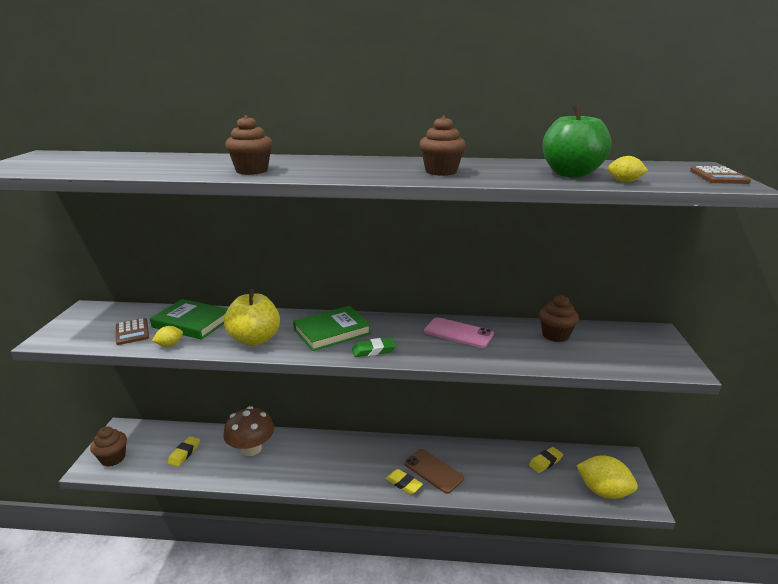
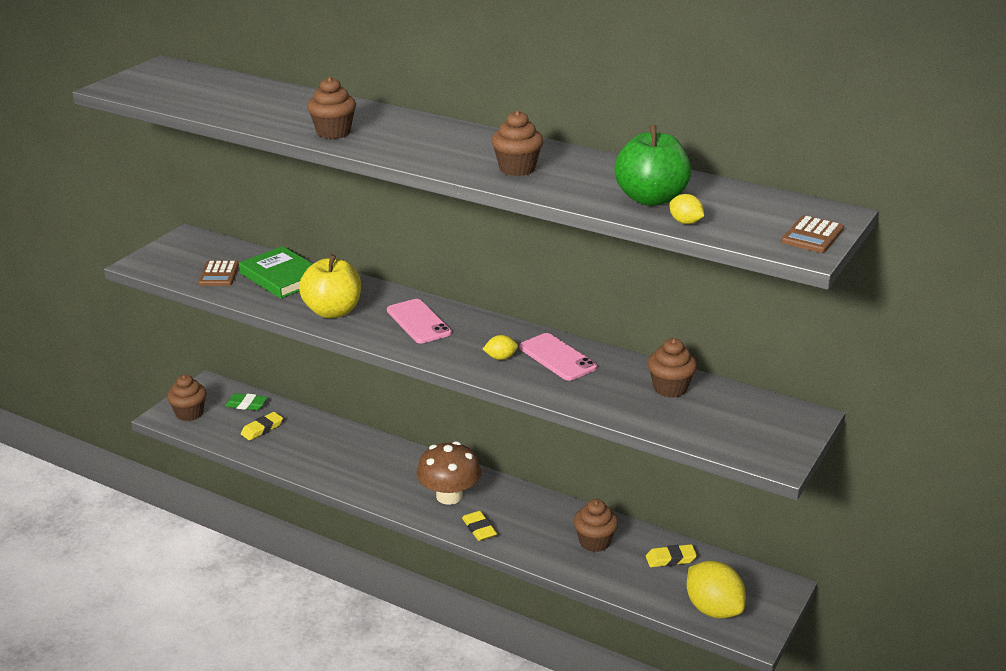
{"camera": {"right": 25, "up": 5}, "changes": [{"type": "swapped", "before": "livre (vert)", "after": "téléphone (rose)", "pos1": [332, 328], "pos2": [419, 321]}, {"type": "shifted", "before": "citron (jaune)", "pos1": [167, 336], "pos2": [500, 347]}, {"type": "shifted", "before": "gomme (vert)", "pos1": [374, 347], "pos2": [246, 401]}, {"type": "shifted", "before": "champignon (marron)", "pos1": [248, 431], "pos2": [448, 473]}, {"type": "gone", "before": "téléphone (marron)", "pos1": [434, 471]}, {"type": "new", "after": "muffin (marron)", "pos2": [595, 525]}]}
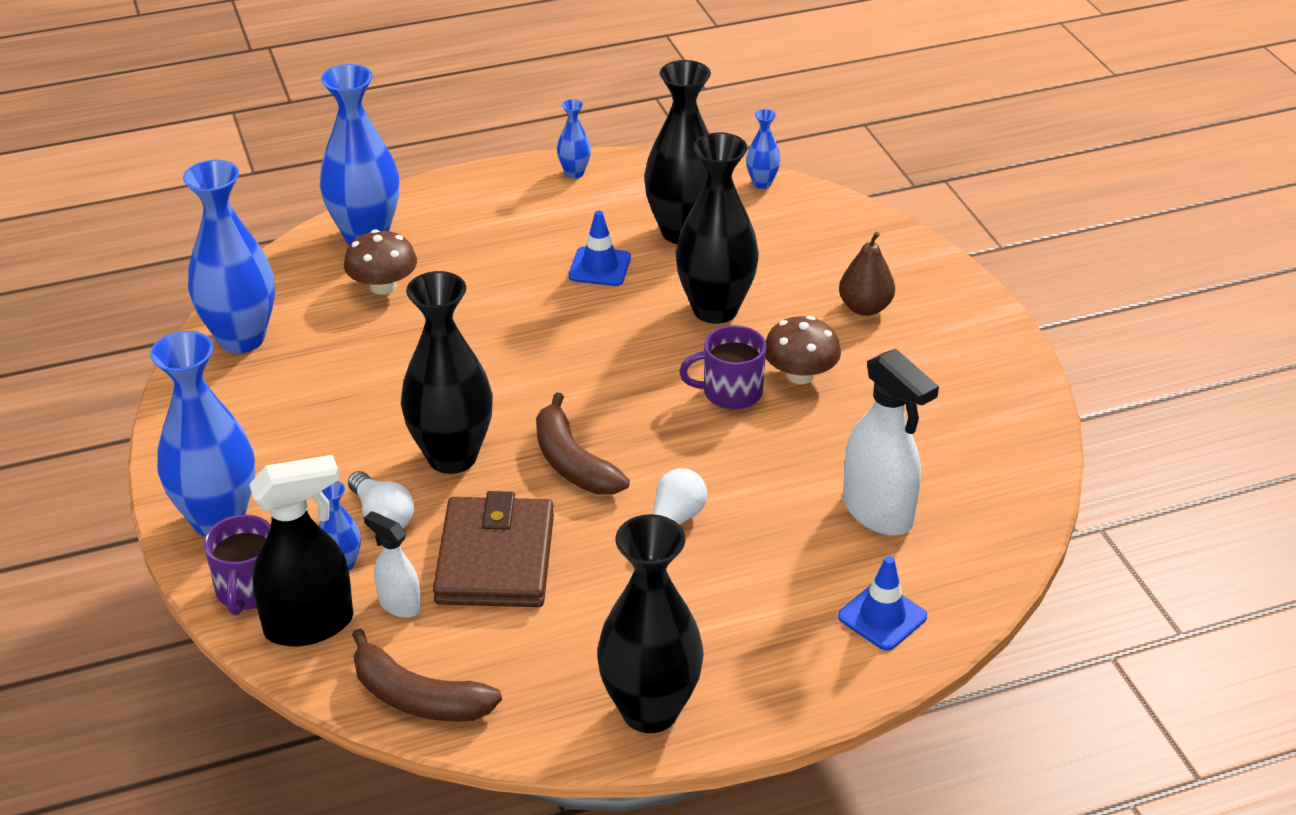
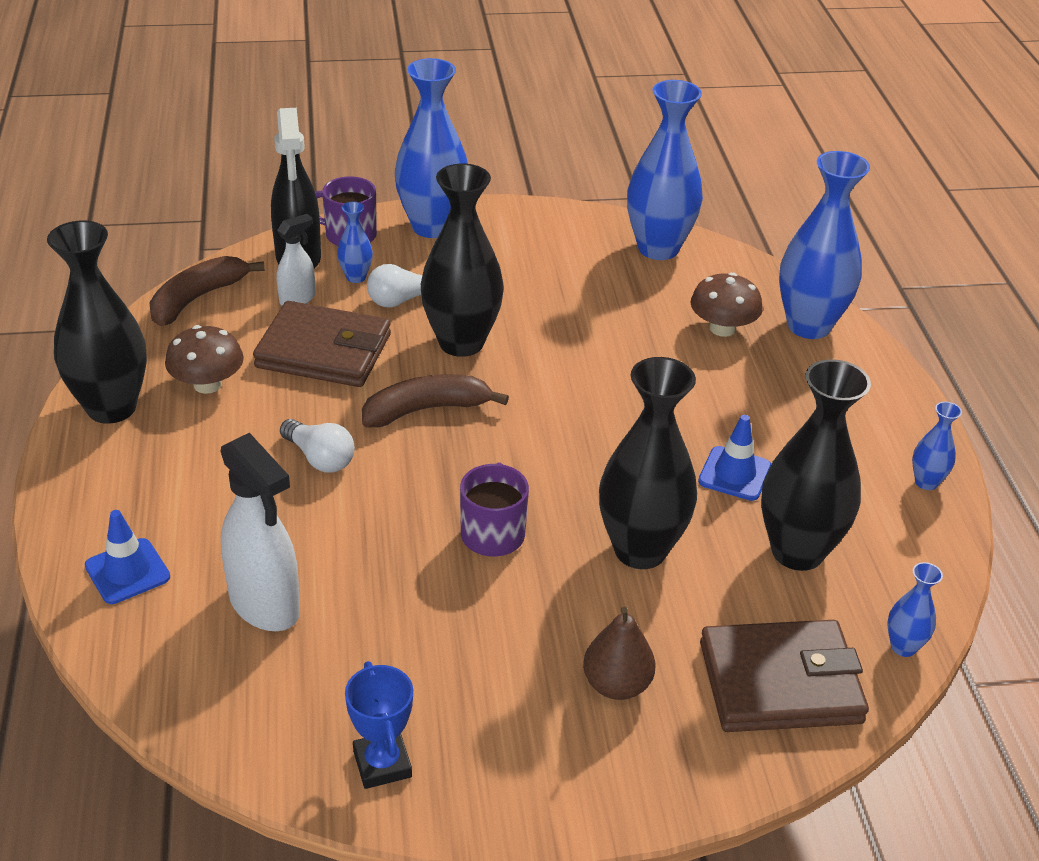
{"camera": {"right": 100, "up": 0}, "changes": [{"type": "shifted", "before": "champignon (marron)", "pos1": [803, 350], "pos2": [204, 359]}, {"type": "rotated", "before": "vaporisateur (blanc)", "pos1": [891, 442], "pos2": [260, 532], "turn": -105}, {"type": "new", "after": "portefeuille (marron)", "pos2": [784, 676]}, {"type": "new", "after": "trophée (bleu)", "pos2": [379, 725]}]}
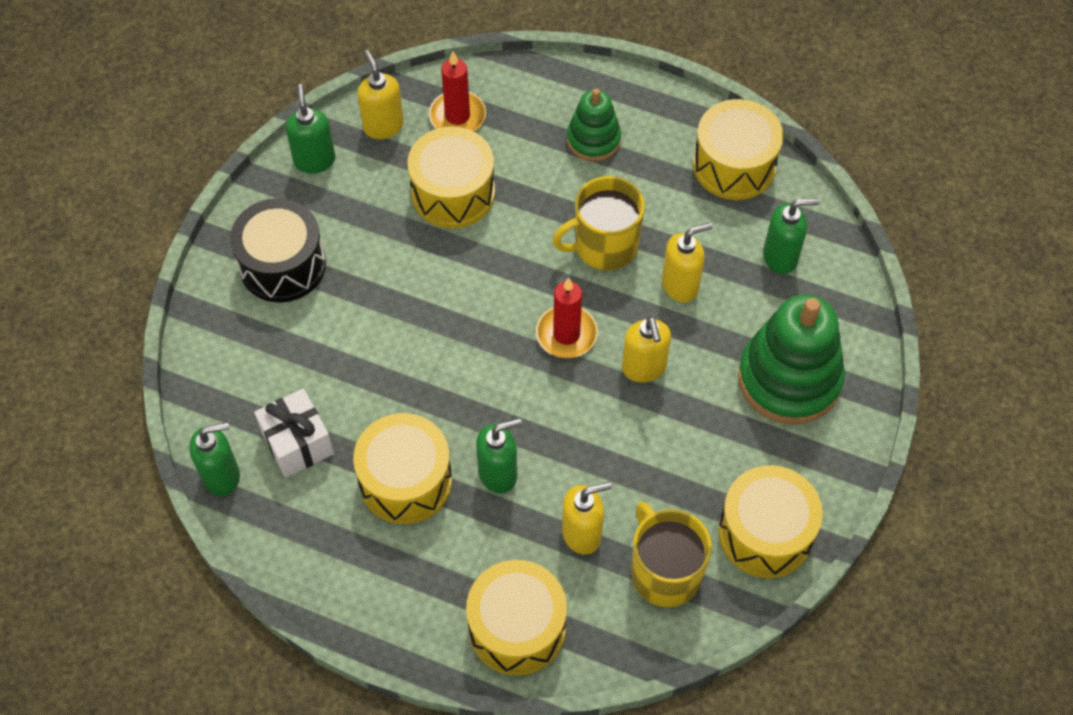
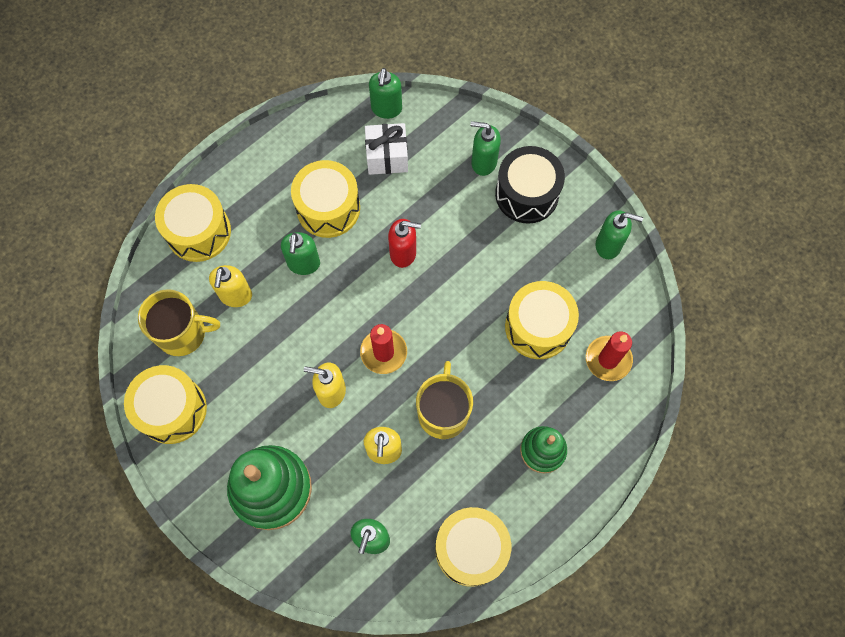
{"camera": {"right": 115, "up": 10}, "changes": [{"type": "gone", "before": "distributeur de savon (jaune)", "pos1": [381, 94]}, {"type": "new", "after": "distributeur de savon (vert)", "pos2": [485, 148]}, {"type": "new", "after": "distributeur de savon (rouge)", "pos2": [404, 243]}]}
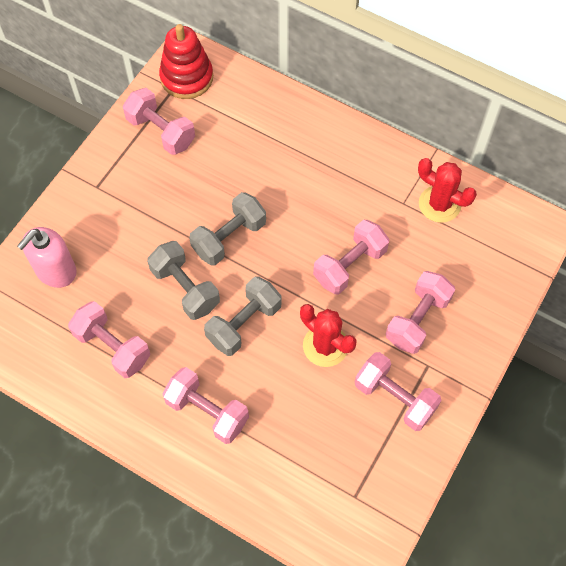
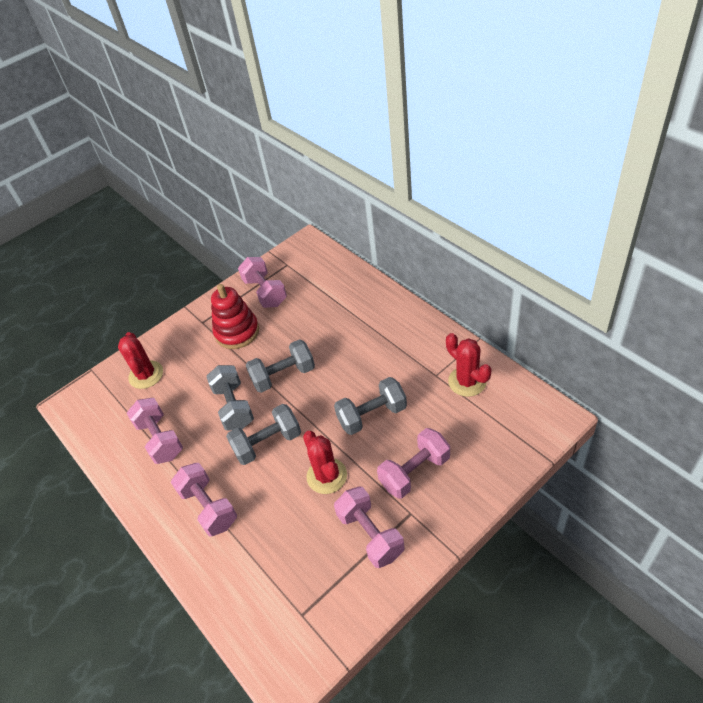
{"camera": {"right": 25, "up": -15}, "changes": [{"type": "shifted", "before": "jouet à empiler (rouge)", "pos1": [186, 61], "pos2": [235, 316]}, {"type": "repainted", "before": "haltère (rose)", "after": "haltère (gris)", "pos1": [351, 257], "pos2": [370, 406]}, {"type": "swapped", "before": "distributeur de savon (rose)", "after": "cactus (rouge)", "pos1": [47, 257], "pos2": [140, 360]}]}
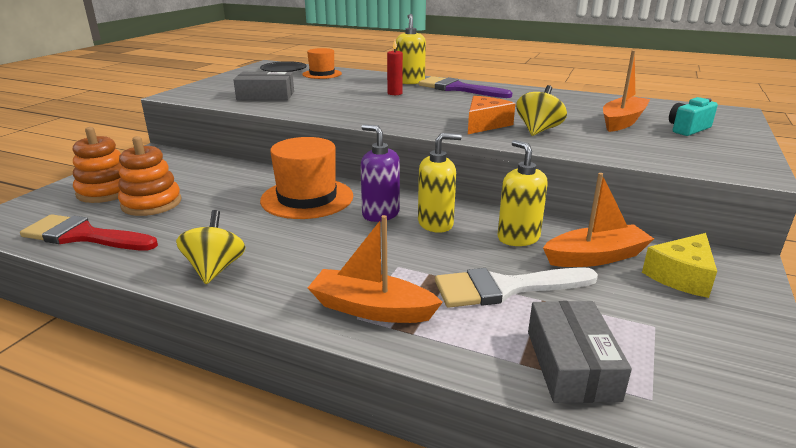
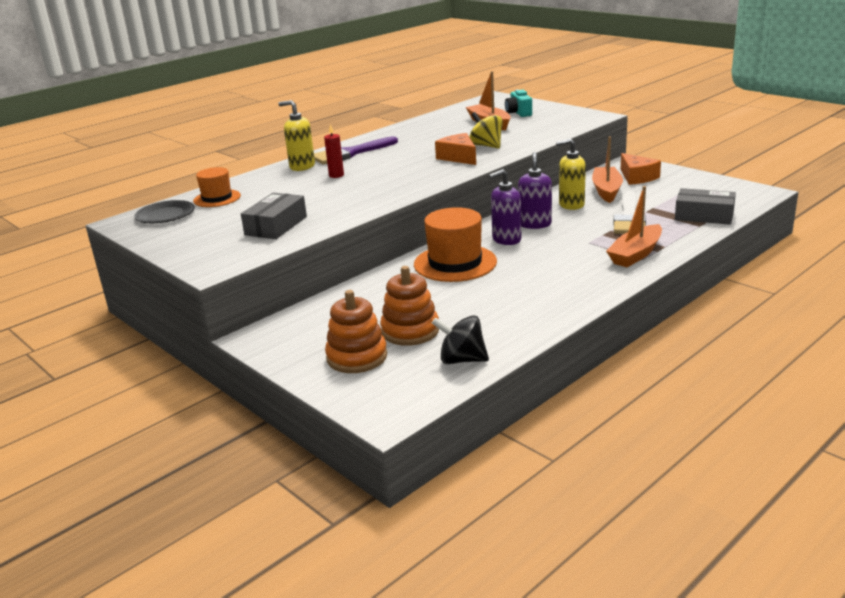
{"camera": {"right": -65, "up": 0}, "changes": [{"type": "repainted", "before": "distributeur de savon (jaune)", "after": "distributeur de savon (violet)", "pos1": [440, 183], "pos2": [535, 190]}, {"type": "gone", "before": "toupie (jaune)", "pos1": [211, 247]}, {"type": "swapped", "before": "pinceau (rouge)", "after": "toupie (noir)", "pos1": [89, 232], "pos2": [460, 339]}, {"type": "repainted", "before": "fromage (jaune)", "after": "fromage (orange)", "pos1": [679, 265], "pos2": [640, 169]}]}
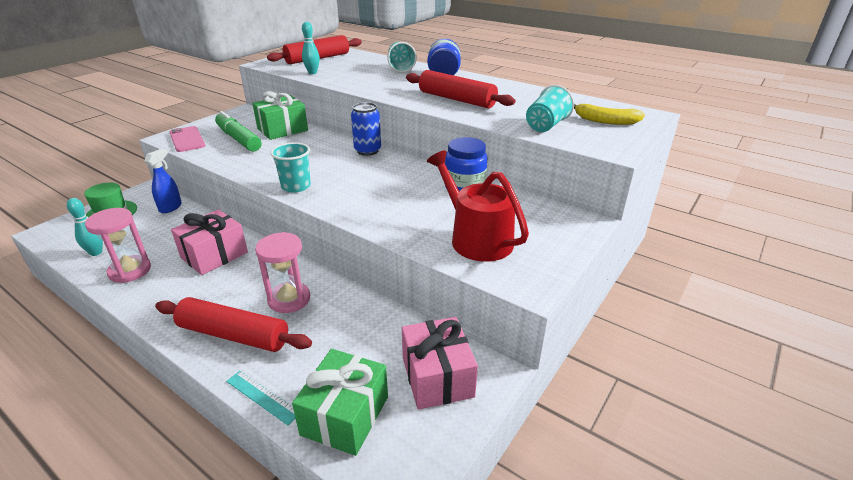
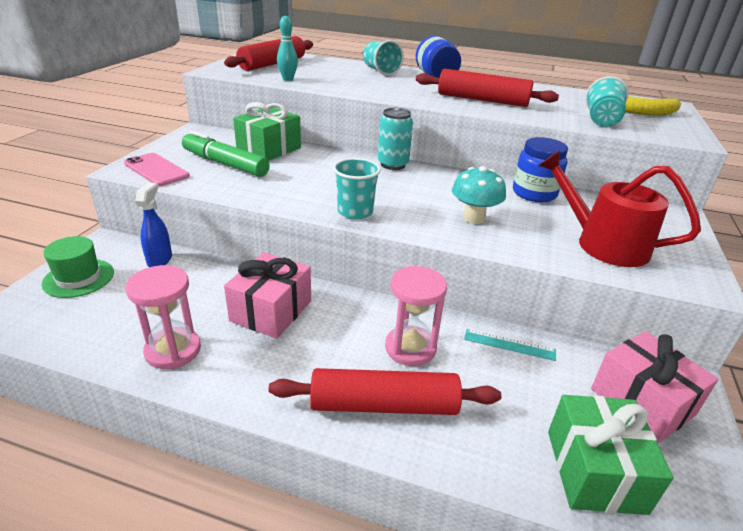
{"camera": {"right": -20, "up": 0}, "changes": [{"type": "repainted", "before": "canette (bleu)", "after": "canette (turquoise)", "pos1": [366, 129], "pos2": [395, 139]}, {"type": "gone", "before": "quille (turquoise)", "pos1": [85, 227]}, {"type": "shifted", "before": "règle (turquoise)", "pos1": [261, 398], "pos2": [510, 345]}, {"type": "new", "after": "champignon (turquoise)", "pos2": [479, 195]}]}
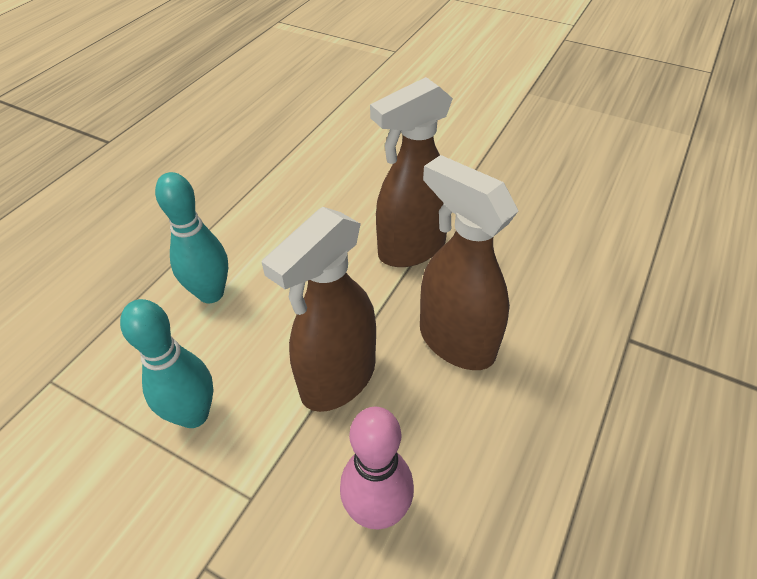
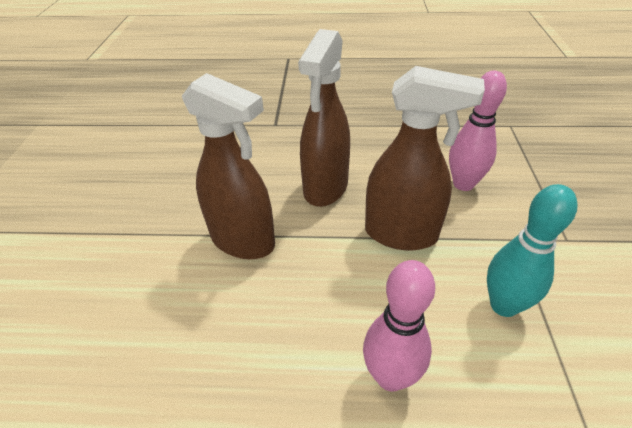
{"camera": {"right": -115, "up": -5}, "changes": [{"type": "repainted", "before": "quille (turquoise)", "after": "quille (rose)", "pos1": [191, 237], "pos2": [399, 326]}]}
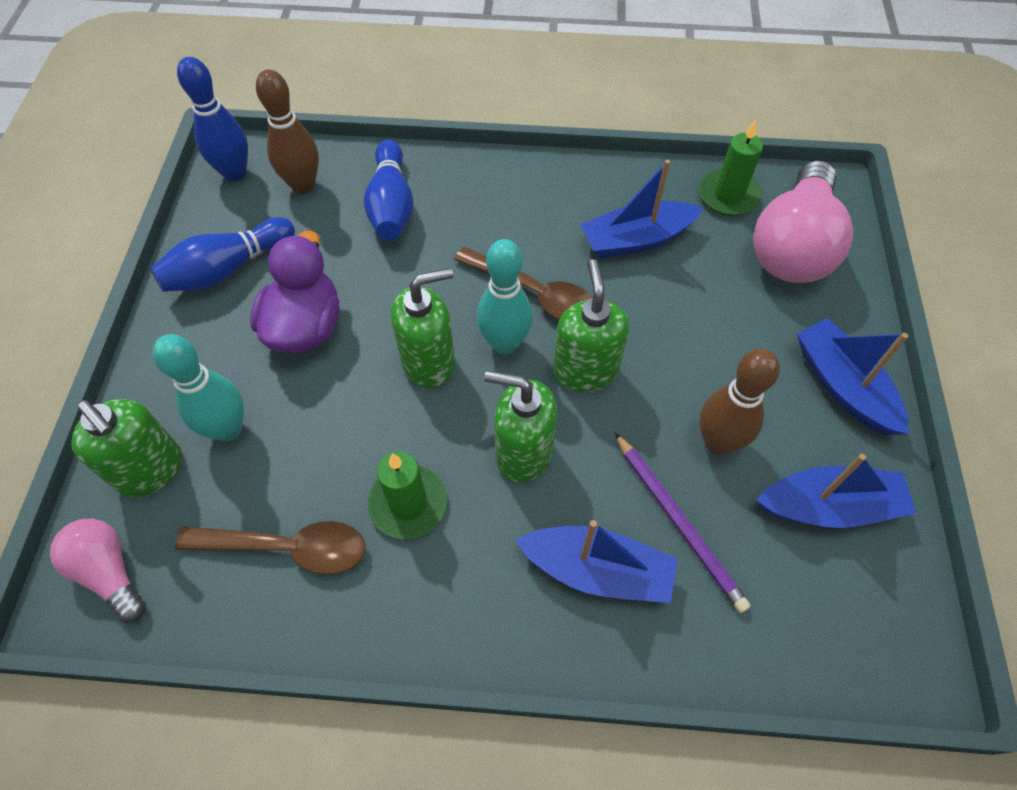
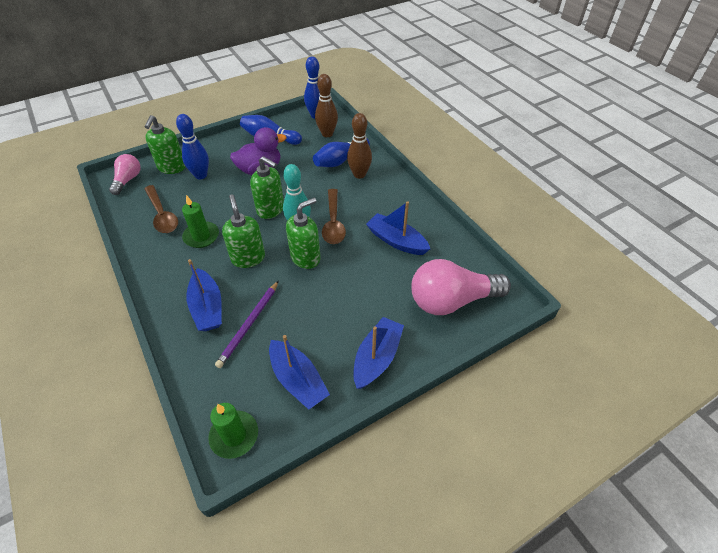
{"camera": {"right": 55, "up": -10}, "changes": [{"type": "shifted", "before": "bougie (vert)", "pos1": [731, 168], "pos2": [233, 431]}, {"type": "repainted", "before": "quille (turquoise)", "after": "quille (bleu)", "pos1": [198, 387], "pos2": [192, 146]}, {"type": "shifted", "before": "quille (marron)", "pos1": [739, 402], "pos2": [359, 146]}]}
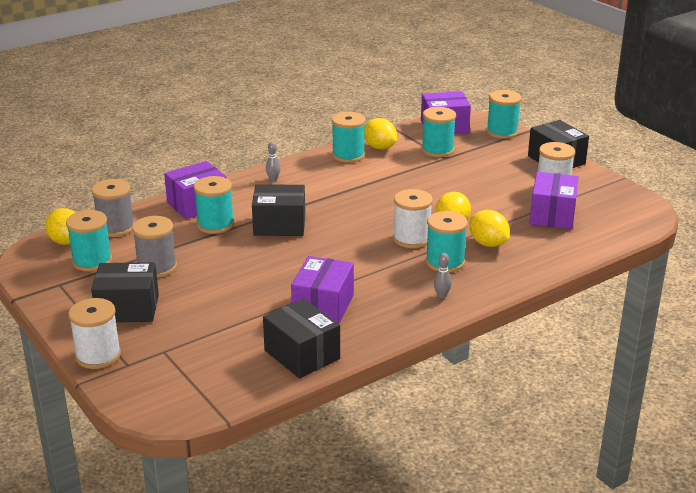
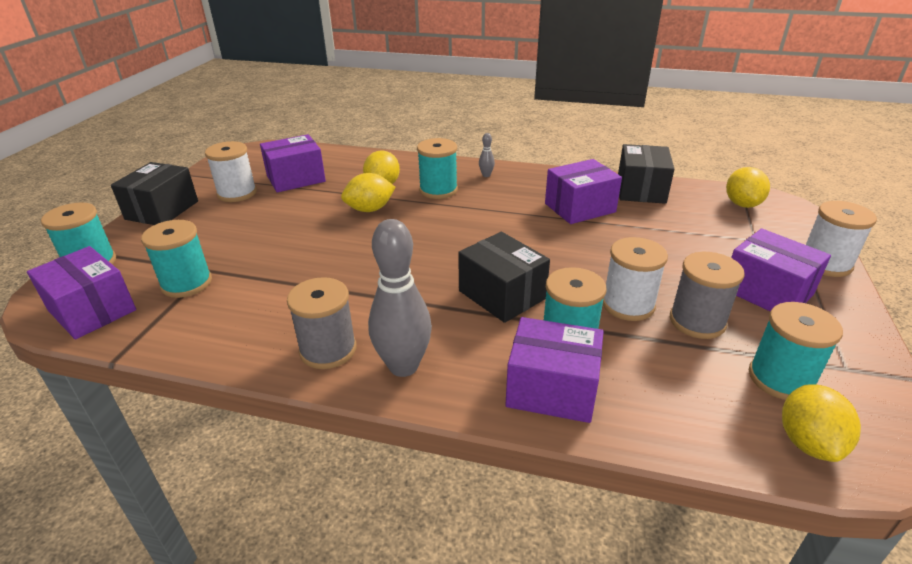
{"camera": {"right": -130, "up": 5}, "changes": [{"type": "gone", "before": "bobine (turquoise)", "pos1": [348, 137]}, {"type": "shifted", "before": "citron (jaune)", "pos1": [380, 133], "pos2": [748, 187]}, {"type": "scaled", "before": "quille (gris)", "pos1": [273, 161], "pos2": [400, 298], "scale": 2.38}, {"type": "shifted", "before": "bobine (gris)", "pos1": [113, 208], "pos2": [321, 323]}, {"type": "shifted", "before": "bobine (blanc)", "pos1": [413, 218], "pos2": [635, 279]}, {"type": "repainted", "before": "boîte (noir)", "after": "boîte (violet)", "pos1": [125, 292], "pos2": [781, 270]}]}
